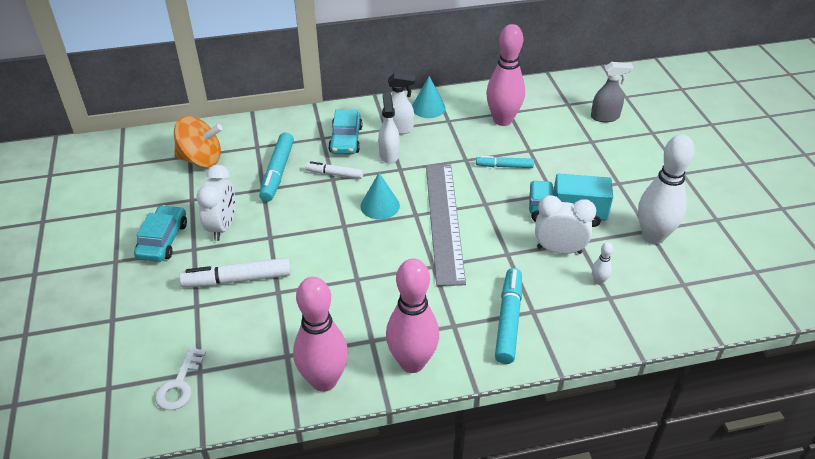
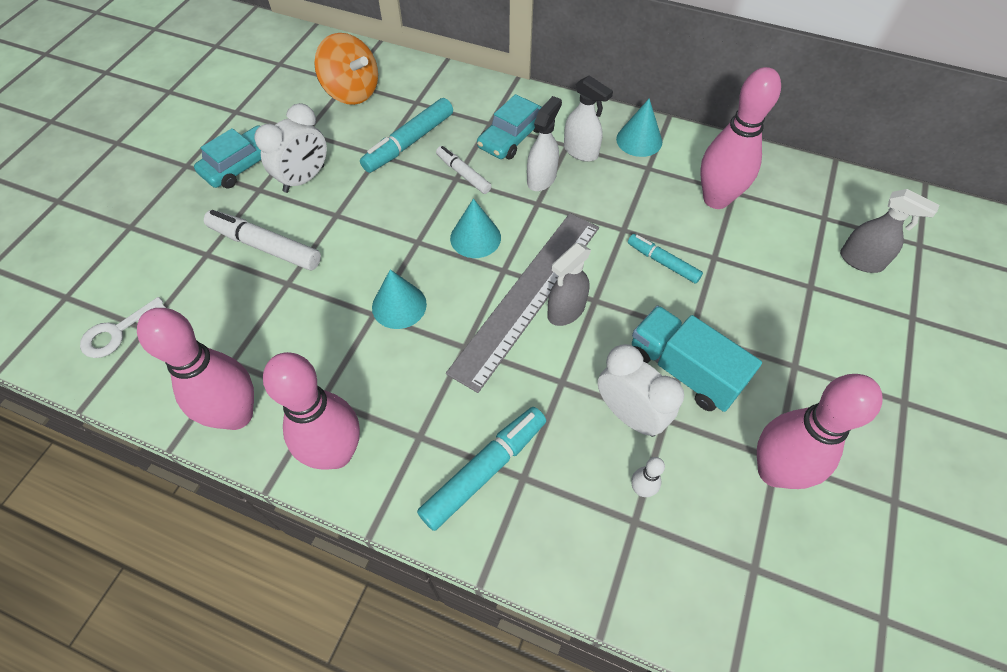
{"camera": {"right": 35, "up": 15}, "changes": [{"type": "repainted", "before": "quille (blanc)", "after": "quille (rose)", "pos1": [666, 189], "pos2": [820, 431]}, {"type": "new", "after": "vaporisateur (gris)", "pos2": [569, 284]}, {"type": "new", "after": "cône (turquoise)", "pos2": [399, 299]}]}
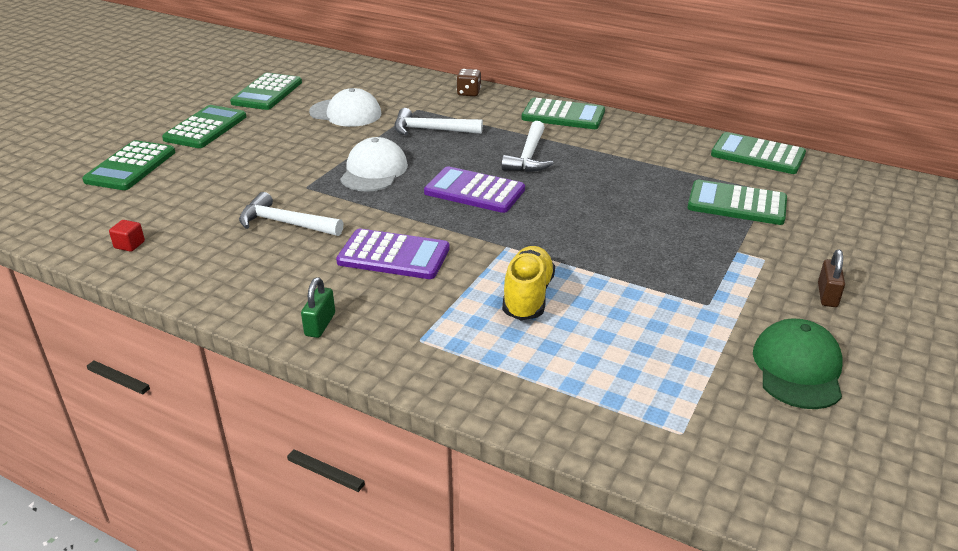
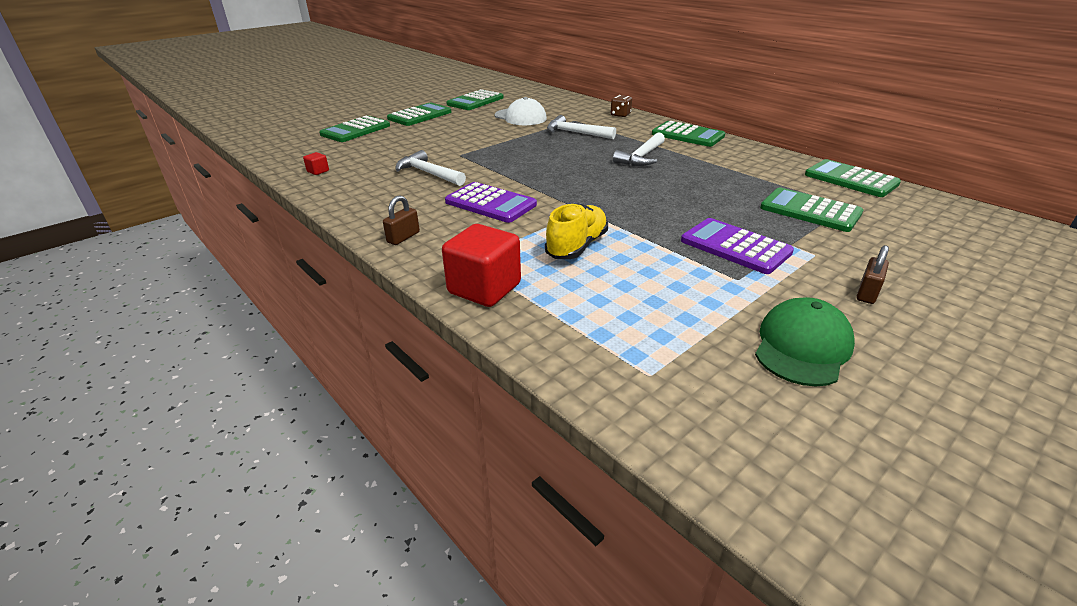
{"camera": {"right": 20, "up": 0}, "changes": [{"type": "gone", "before": "casquette (blanc)", "pos1": [374, 164]}, {"type": "shifted", "before": "calculatrice (violet)", "pos1": [474, 189], "pos2": [737, 246]}, {"type": "repainted", "before": "cadenas (vert)", "after": "cadenas (marron)", "pos1": [318, 307], "pos2": [401, 220]}, {"type": "new", "after": "cube (rouge)", "pos2": [481, 265]}]}
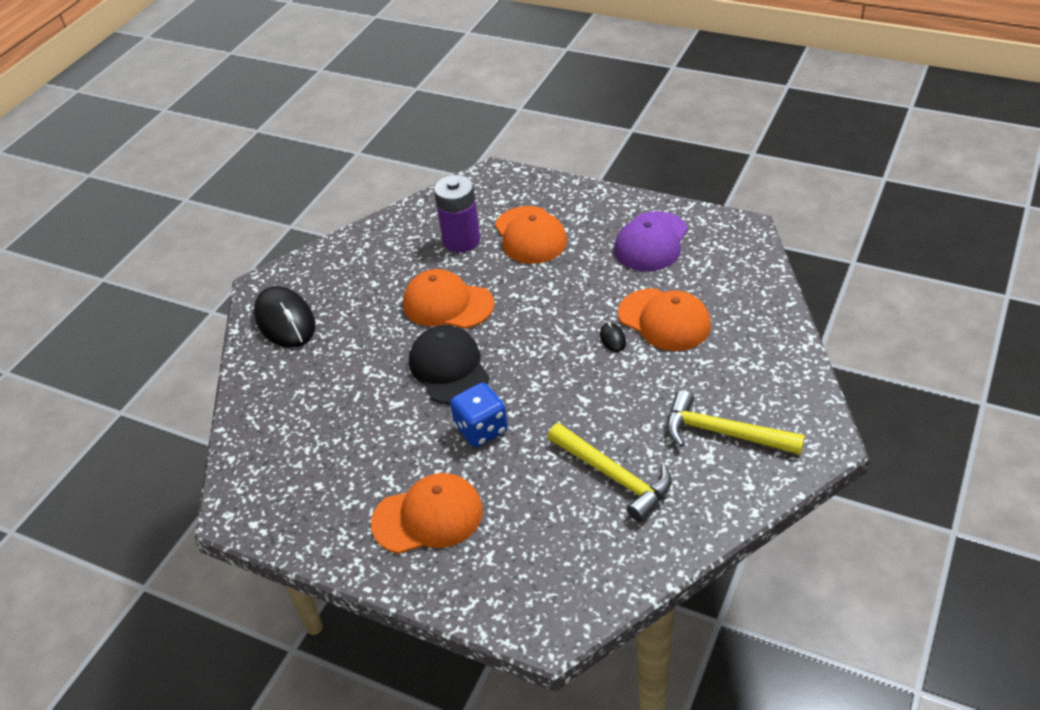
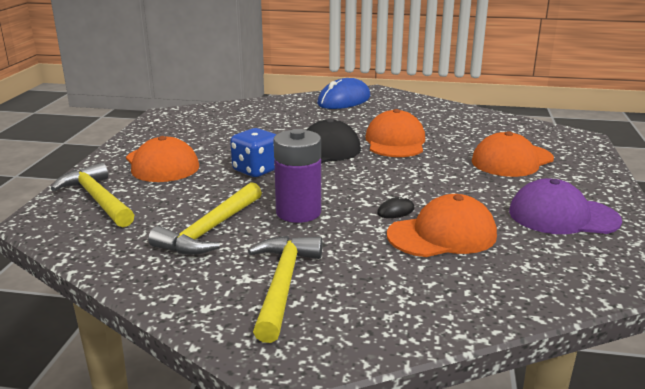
{"camera": {"right": 70, "up": -20}, "changes": [{"type": "shifted", "before": "pile (violet)", "pos1": [457, 213], "pos2": [297, 176]}, {"type": "repainted", "before": "souris (noir)", "after": "souris (bleu)", "pos1": [284, 317], "pos2": [343, 93]}, {"type": "rotated", "before": "casquette (orange)", "pos1": [664, 319], "pos2": [442, 225], "turn": -135}, {"type": "new", "after": "marteau (jaune)", "pos2": [92, 194]}]}
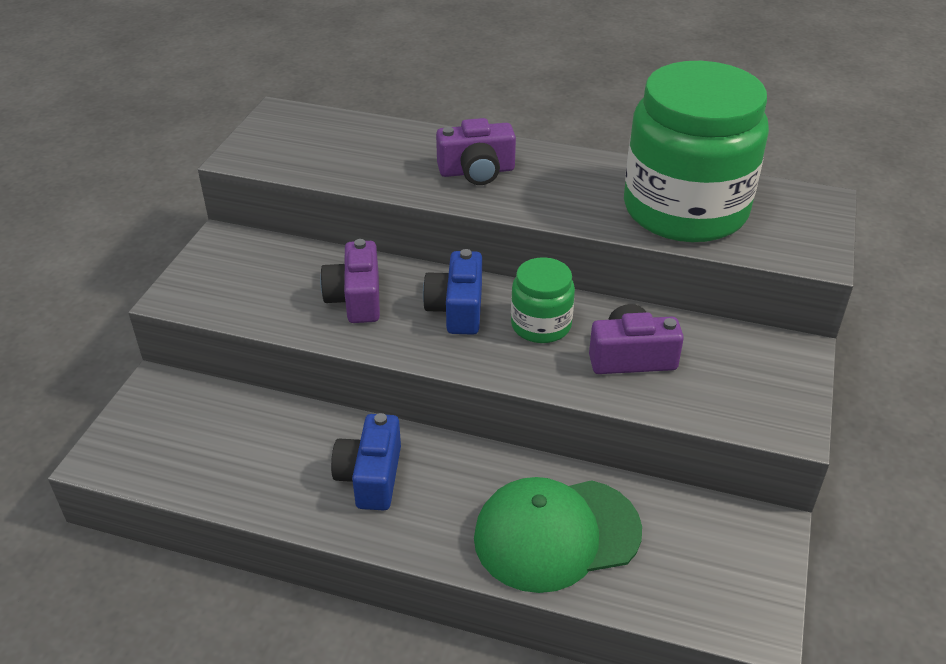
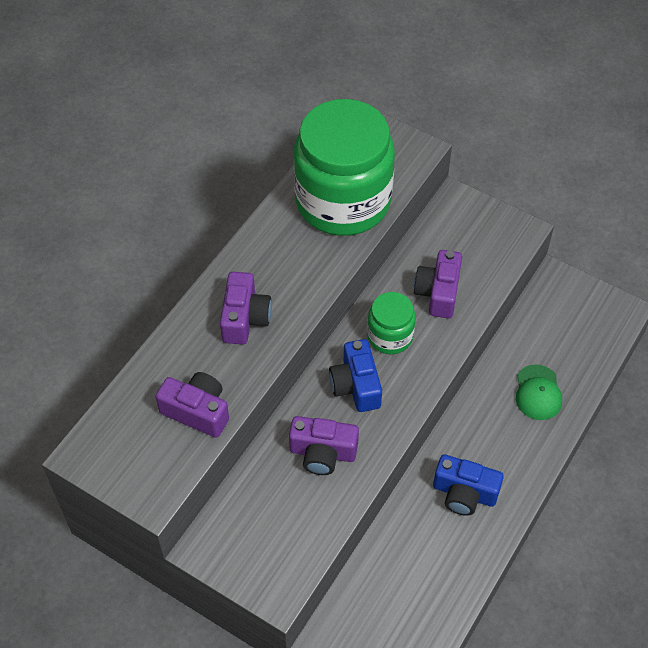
{"camera": {"right": -75, "up": 15}, "changes": [{"type": "rotated", "before": "appareil photo (bleu)", "pos1": [452, 292], "pos2": [355, 375], "turn": 60}, {"type": "scaled", "before": "casquette (vert)", "pos1": [558, 535], "pos2": [539, 392], "scale": 0.56}, {"type": "new", "after": "appareil photo (violet)", "pos2": [192, 405]}]}
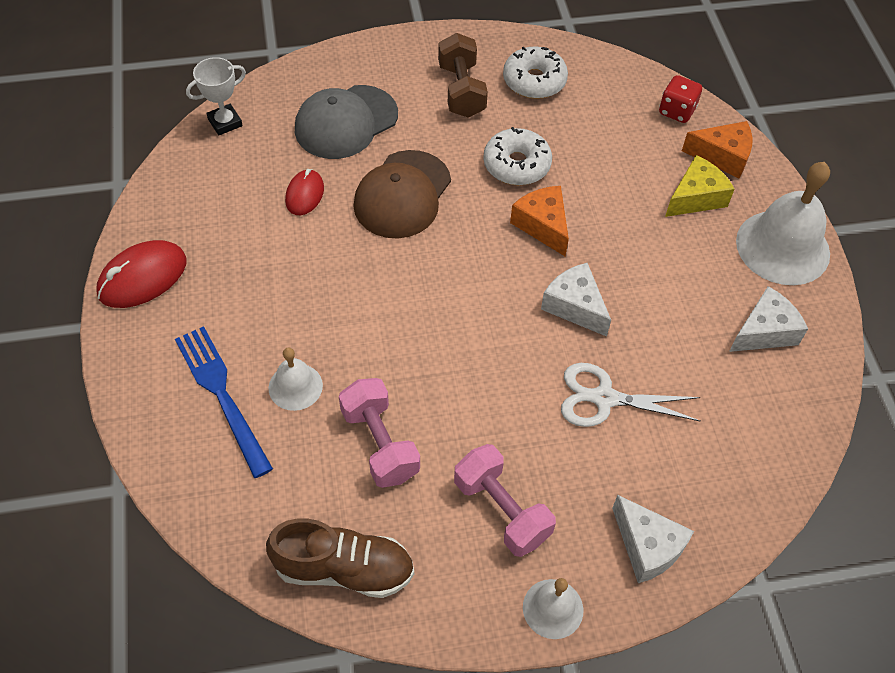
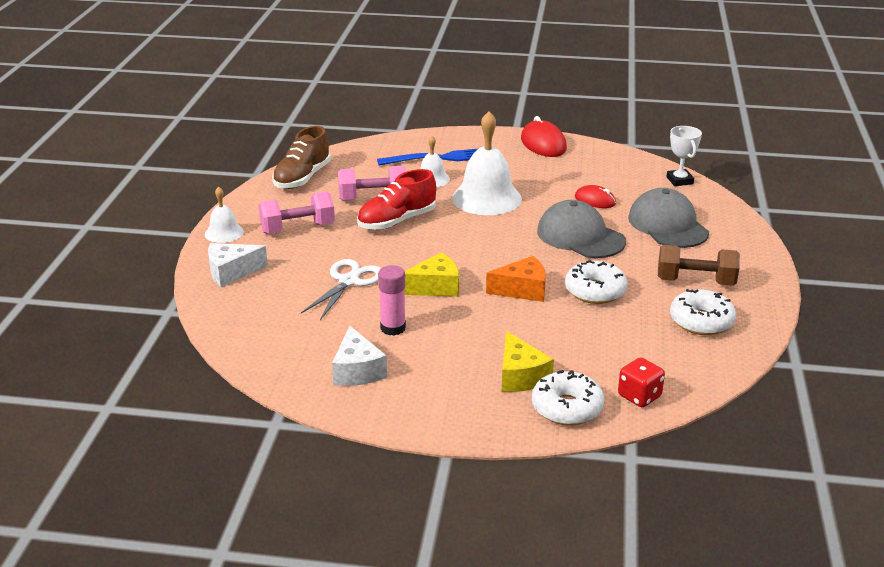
{"camera": {"right": 110, "up": -25}, "changes": [{"type": "swapped", "before": "fromage (orange)", "after": "beignet (blanc)", "pos1": [717, 149], "pos2": [568, 398]}, {"type": "repainted", "before": "casquette (marron)", "after": "casquette (gris)", "pos1": [402, 194], "pos2": [581, 229]}, {"type": "shifted", "before": "cloche (blanc)", "pos1": [783, 223], "pos2": [487, 163]}, {"type": "repainted", "before": "fromage (blanc)", "after": "fromage (jaune)", "pos1": [576, 300], "pos2": [431, 274]}, {"type": "new", "after": "chaussure (rouge)", "pos2": [396, 199]}, {"type": "new", "after": "bâton de colle (rose)", "pos2": [392, 300]}]}
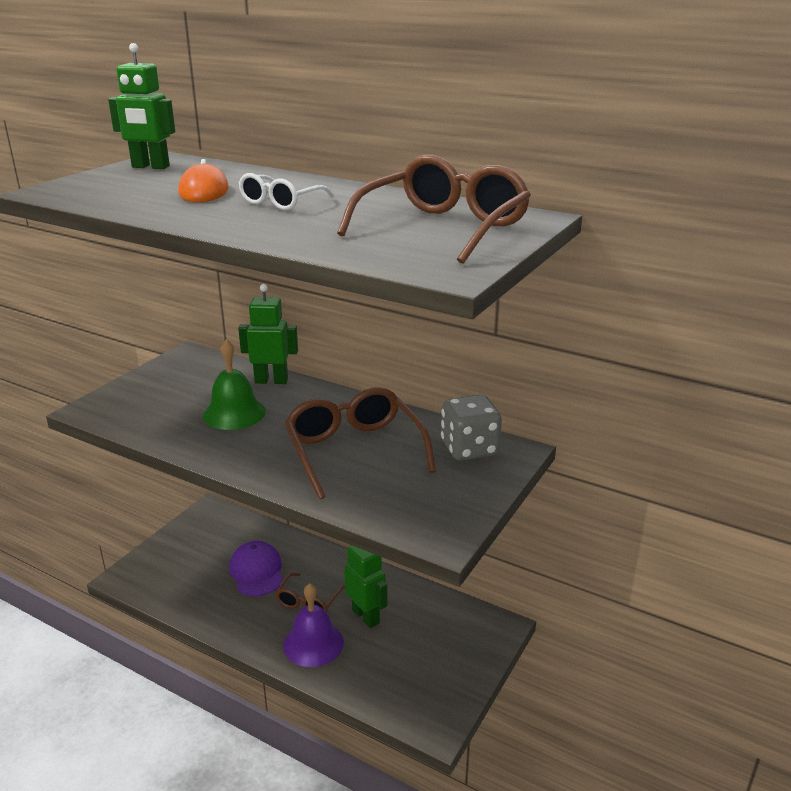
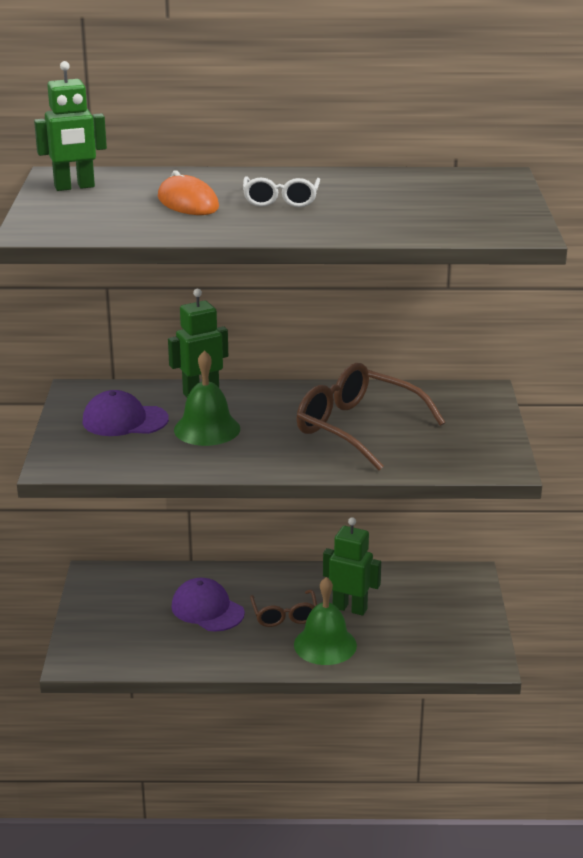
{"camera": {"right": -30, "up": 0}, "changes": [{"type": "gone", "before": "lunettes (marron)", "pos1": [434, 209]}, {"type": "gone", "before": "dé (gris)", "pos1": [471, 428]}, {"type": "repainted", "before": "cloche (violet)", "after": "cloche (vert)", "pos1": [313, 625], "pos2": [325, 621]}, {"type": "new", "after": "casquette (violet)", "pos2": [125, 413]}]}
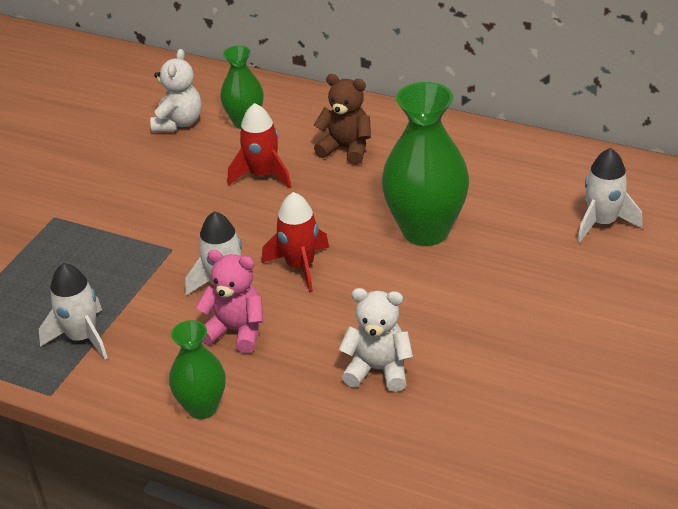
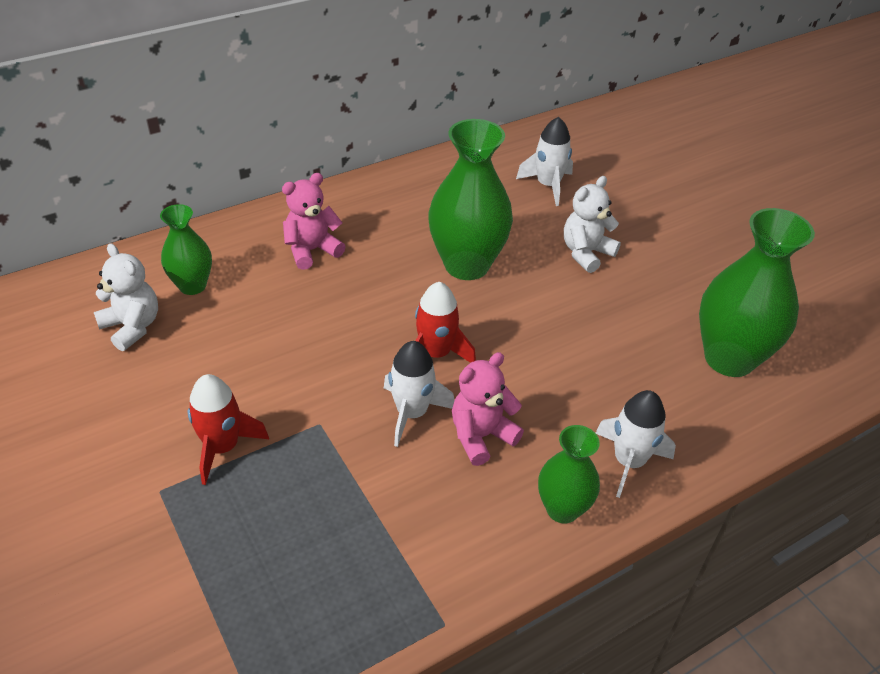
{"camera": {"right": -60, "up": 5}, "changes": [{"type": "repainted", "before": "ours en peluche (marron)", "after": "ours en peluche (rose)", "pos1": [342, 119], "pos2": [314, 221]}, {"type": "shifted", "before": "fusée (rouge)", "pos1": [260, 146], "pos2": [228, 429]}, {"type": "shifted", "before": "fusée (blanc)", "pos1": [73, 311], "pos2": [636, 444]}, {"type": "shifted", "before": "ours en peluche (blanc)", "pos1": [376, 340], "pos2": [592, 224]}, {"type": "new", "after": "vase (vert)", "pos2": [757, 292]}]}
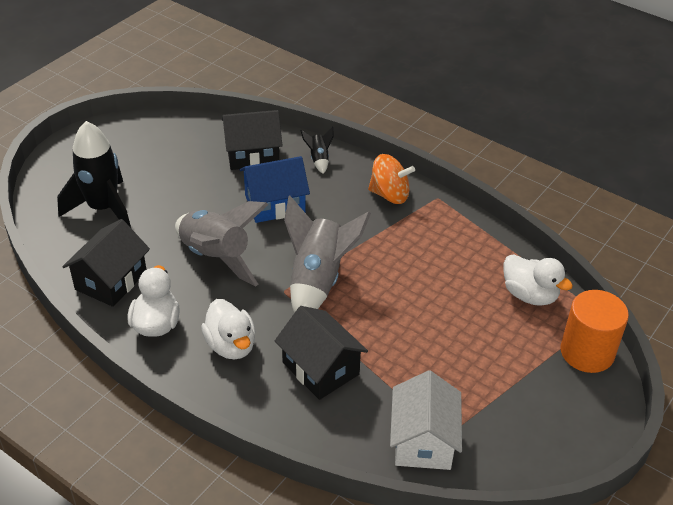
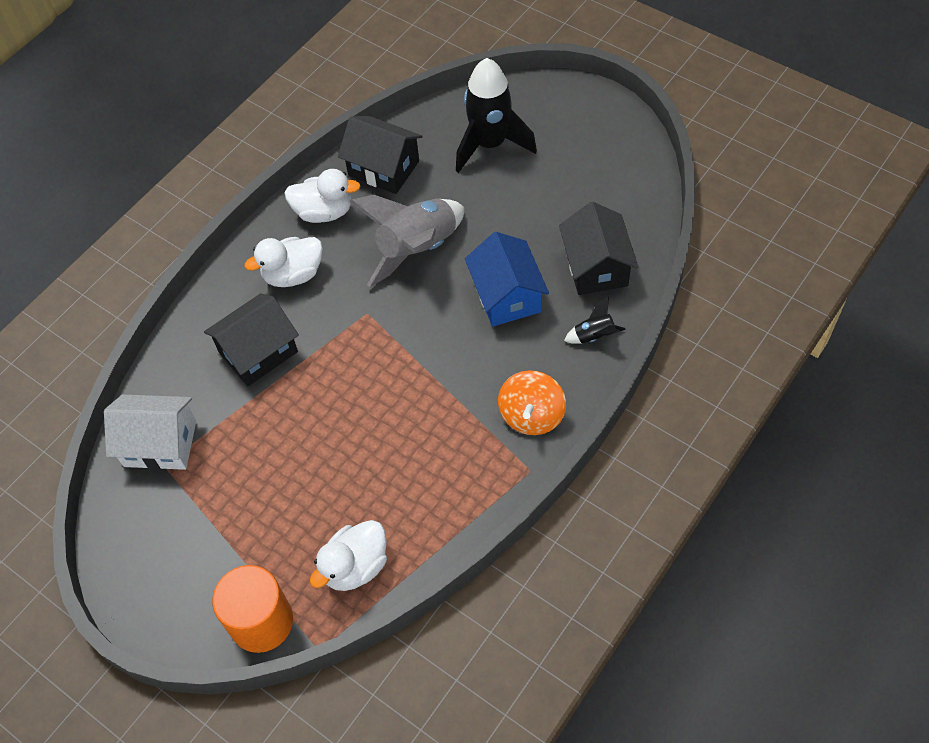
{"camera": {"right": 95, "up": 15}, "changes": [{"type": "gone", "before": "fusée (gris)", "pos1": [327, 254]}]}
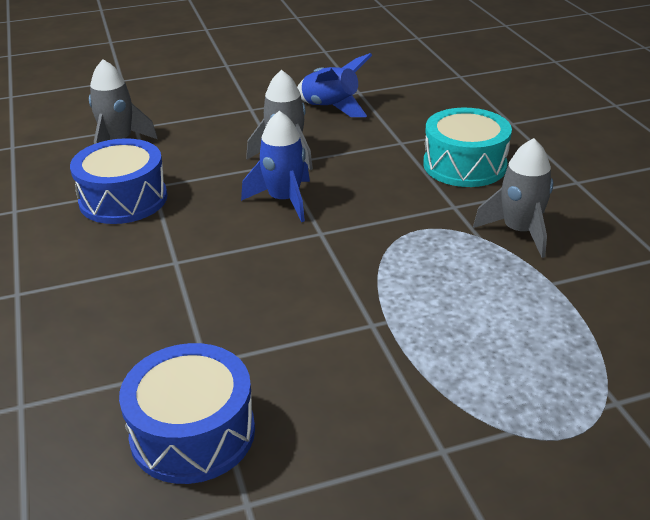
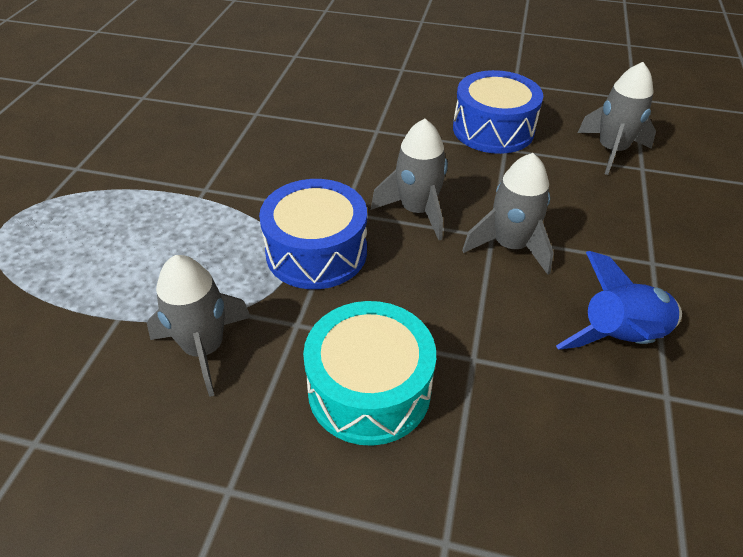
{"camera": {"right": 120, "up": 10}, "changes": [{"type": "repainted", "before": "fusée (bleu)", "after": "fusée (gris)", "pos1": [275, 166], "pos2": [409, 179]}, {"type": "shifted", "before": "tambour (bleu)", "pos1": [187, 413], "pos2": [313, 234]}]}
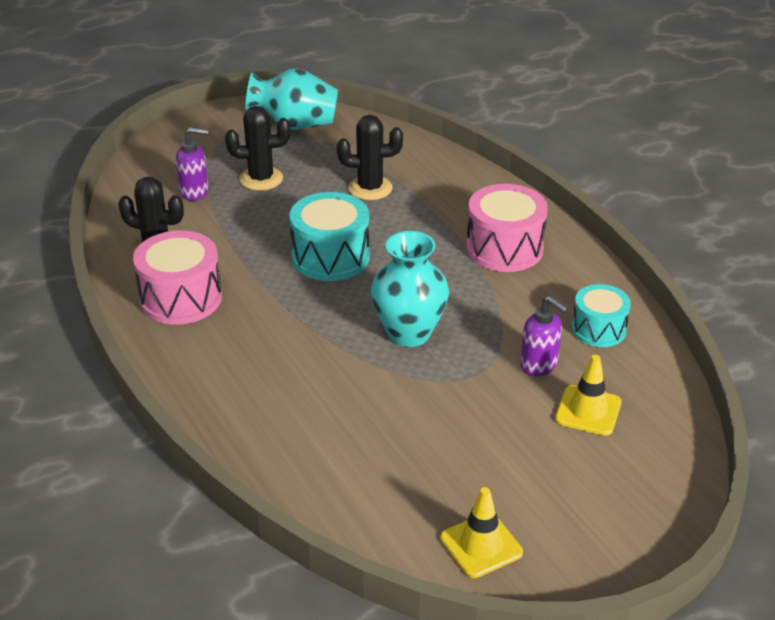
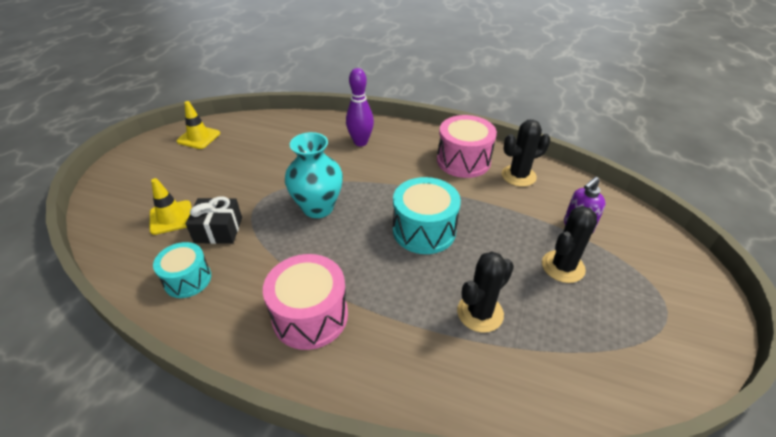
{"camera": {"right": 140, "up": 5}, "changes": [{"type": "gone", "before": "vase (turquoise)", "pos1": [291, 99]}, {"type": "swapped", "before": "distributeur de savon (violet)", "after": "cadeau (noir)", "pos1": [544, 336], "pos2": [214, 220]}, {"type": "new", "after": "quille (violet)", "pos2": [360, 107]}]}
